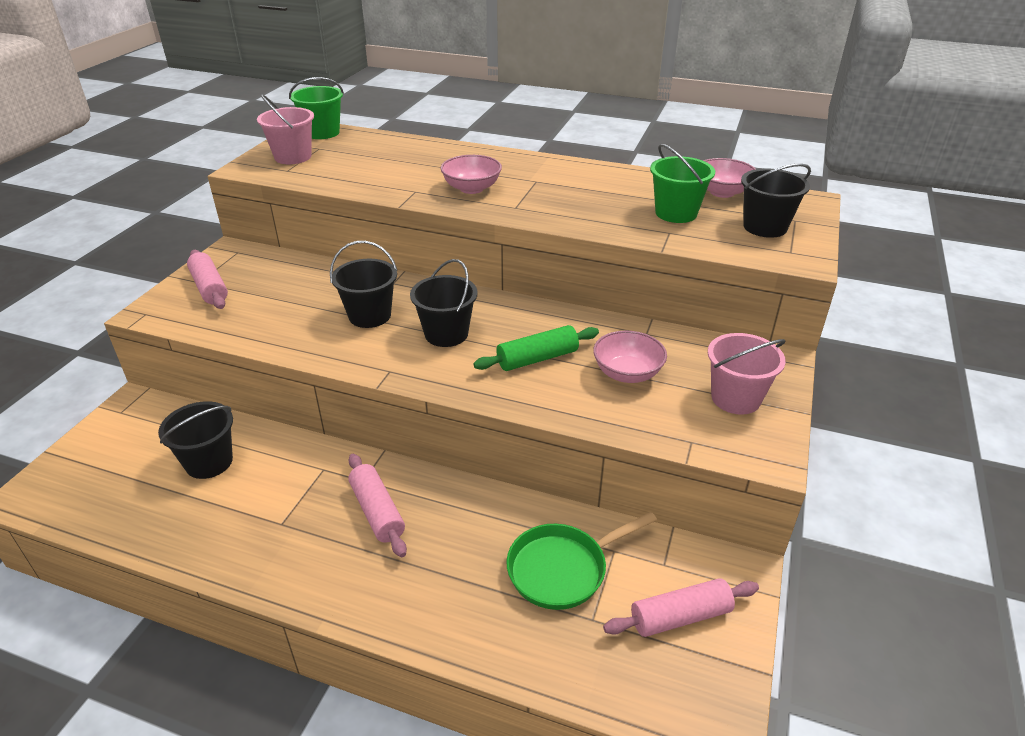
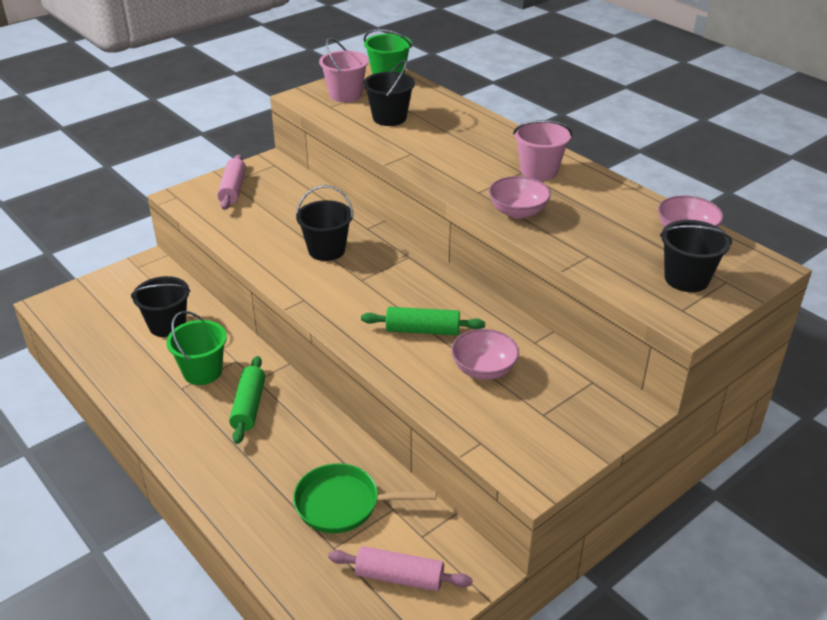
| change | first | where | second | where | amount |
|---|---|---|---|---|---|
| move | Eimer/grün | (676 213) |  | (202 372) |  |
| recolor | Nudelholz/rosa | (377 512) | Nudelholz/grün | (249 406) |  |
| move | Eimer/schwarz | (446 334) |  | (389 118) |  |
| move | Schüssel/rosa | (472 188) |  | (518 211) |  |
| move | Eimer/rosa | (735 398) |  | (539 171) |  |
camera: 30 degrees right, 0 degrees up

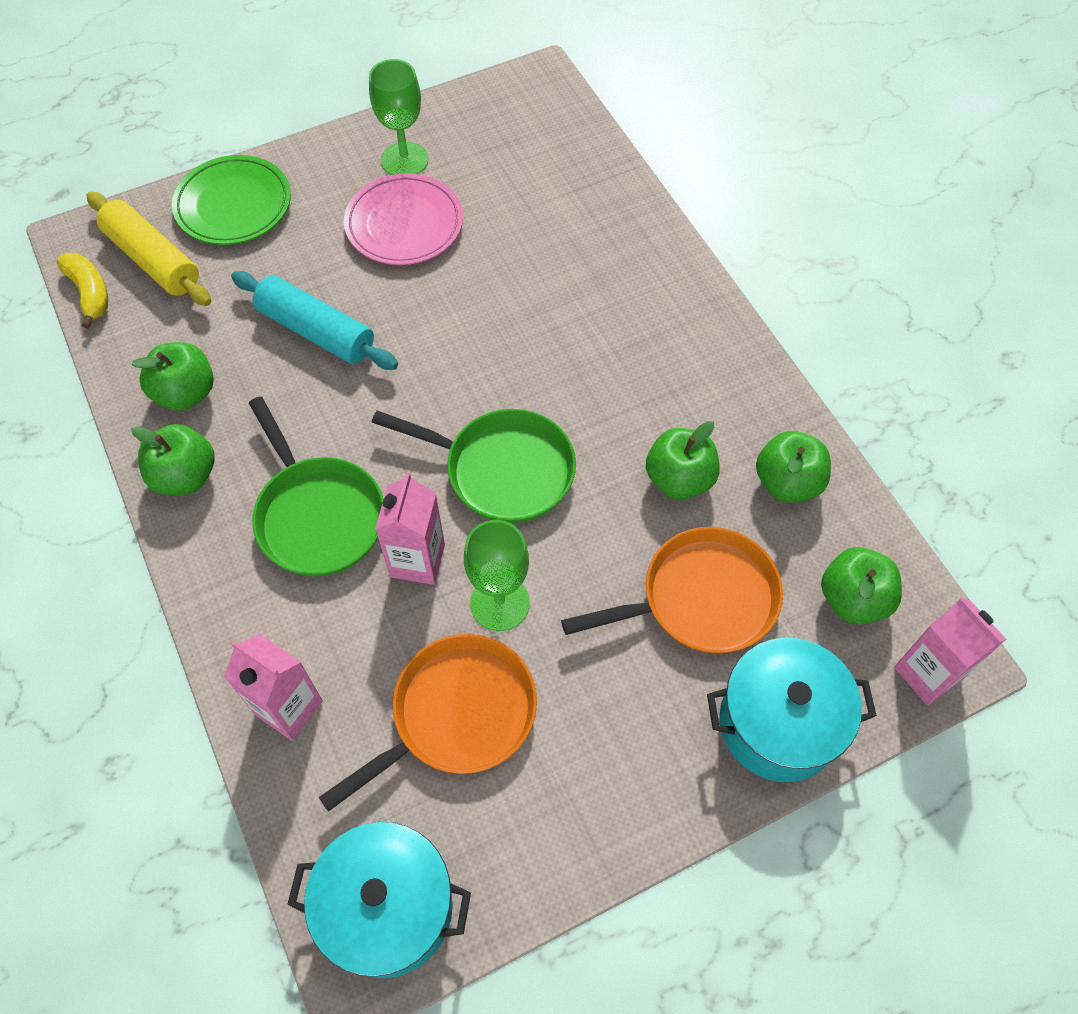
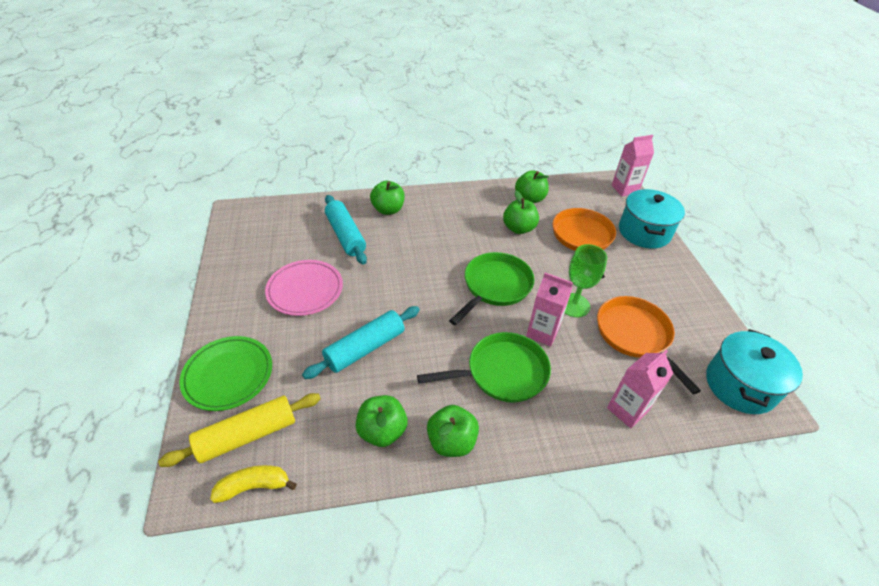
| change | first | where | second | where | amount |
|---|---|---|---|---|---|
| insert |  |  | Nudelholz/türkis | (346 235) |  |
| move | Apfel/grün | (853 599) |  | (388 210) |  |
| delete | Kelch/grün | (404 160) |  |  |  |
camera: 75 degrees left, 15 degrees down

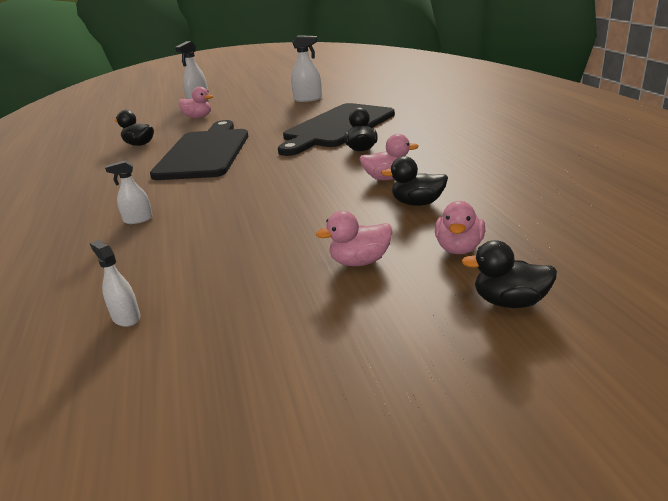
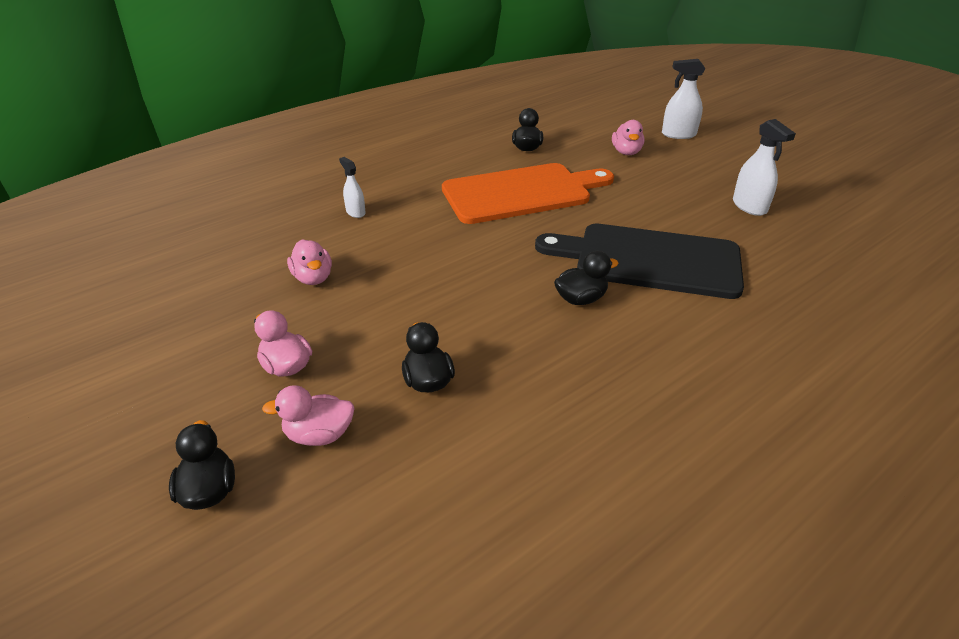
| change | first | where | second | where | amount |
|---|---|---|---|---|---|
| move | Ente/rosa | (387 178) |  | (313 278) |  |
| recolor | Schneidebrett/schwarz | (205 152) | Schneidebrett/orange | (522 193) |  |
| delete | Sprühflasche/weiß | (126 317) |  |  |  |
camera: 65 degrees right, 10 degrees up

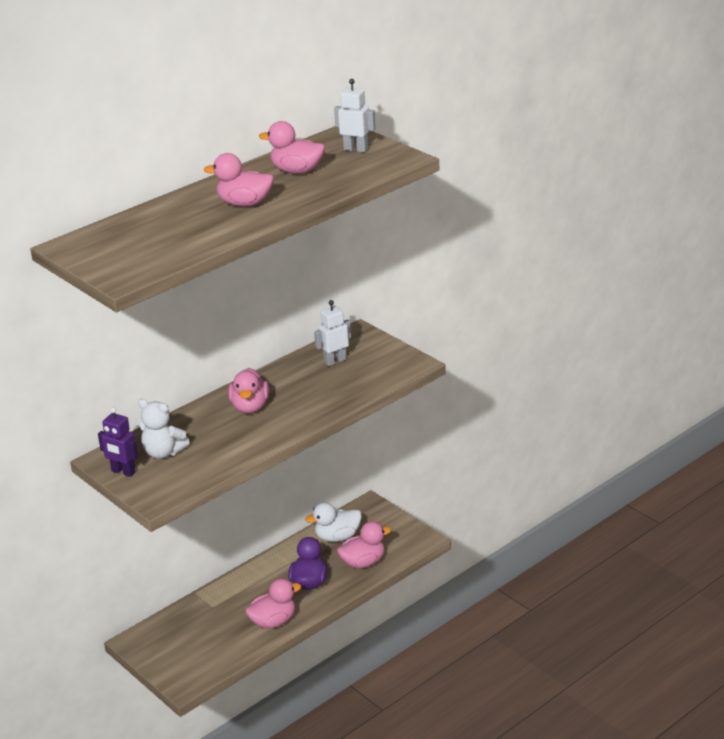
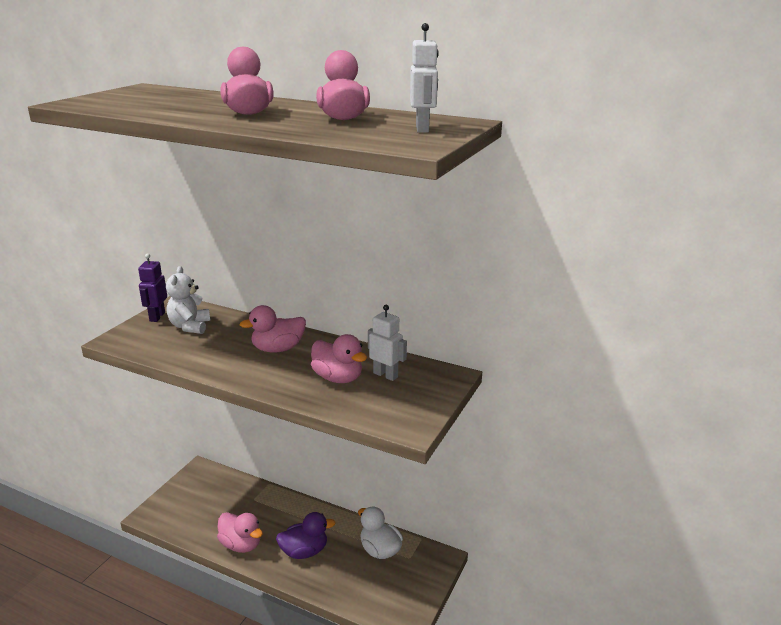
| change | first | where | second | where | amount |
|---|---|---|---|---|---|
| move | Ente/rosa | (363 562) |  | (338 378) |  |
camera: 65 degrees right, 5 degrees down

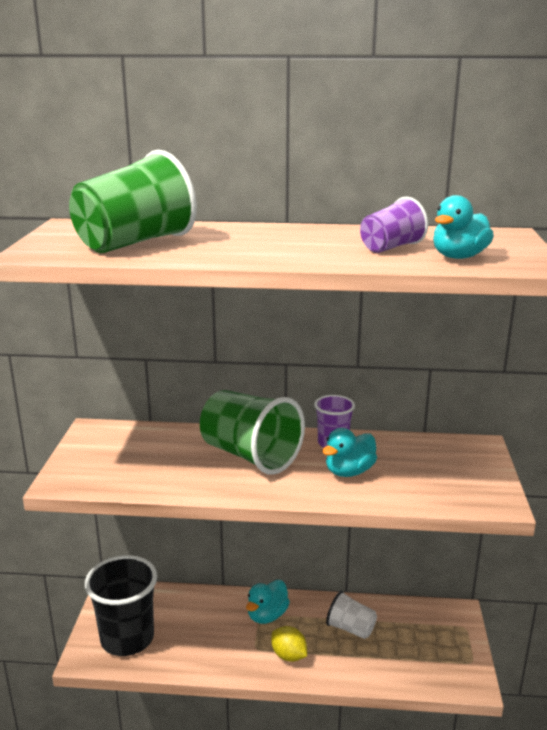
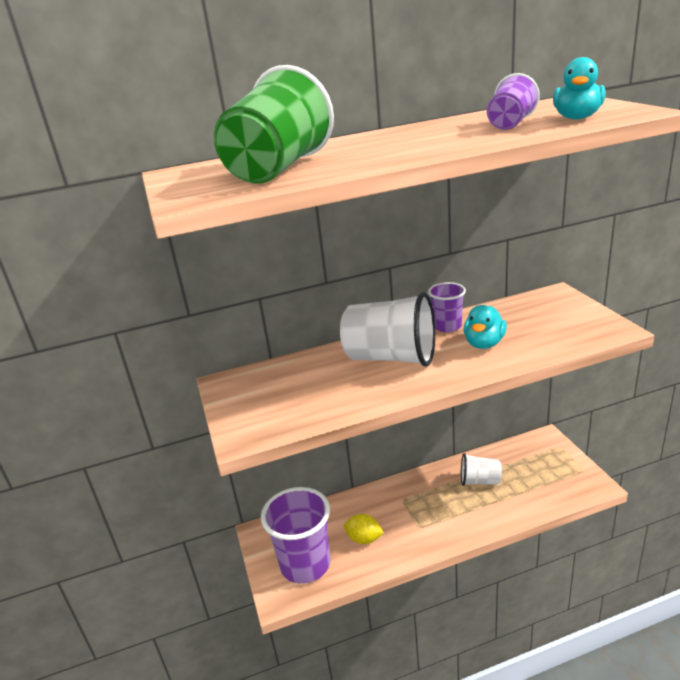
| change | first | where | second | where | amount |
|---|---|---|---|---|---|
| recolor | Becher/schwarz | (127 639) | Becher/lila | (305 564) |  |
| recolor | Becher/grün | (250 456) | Becher/weiß | (391 358) |  |
| move | Zitrone/gelb | (289 655) |  | (364 539) |  |
| delete | Ente/türkis | (267 615) |  |  |  |
camera: 20 degrees left, 5 degrees up

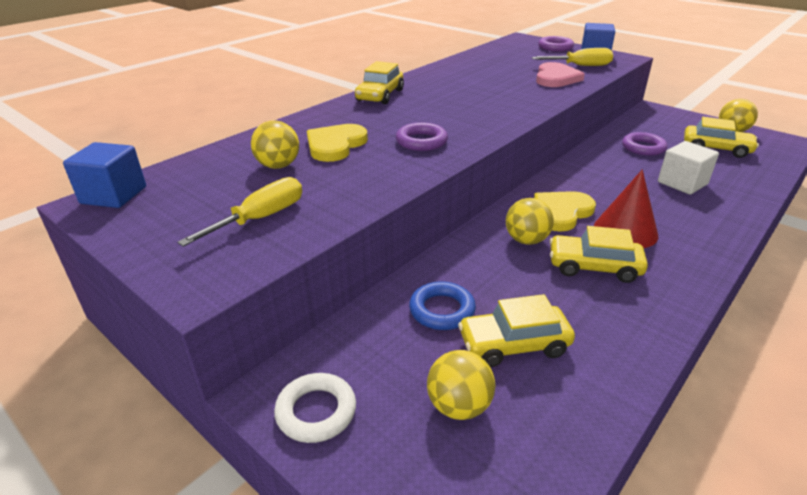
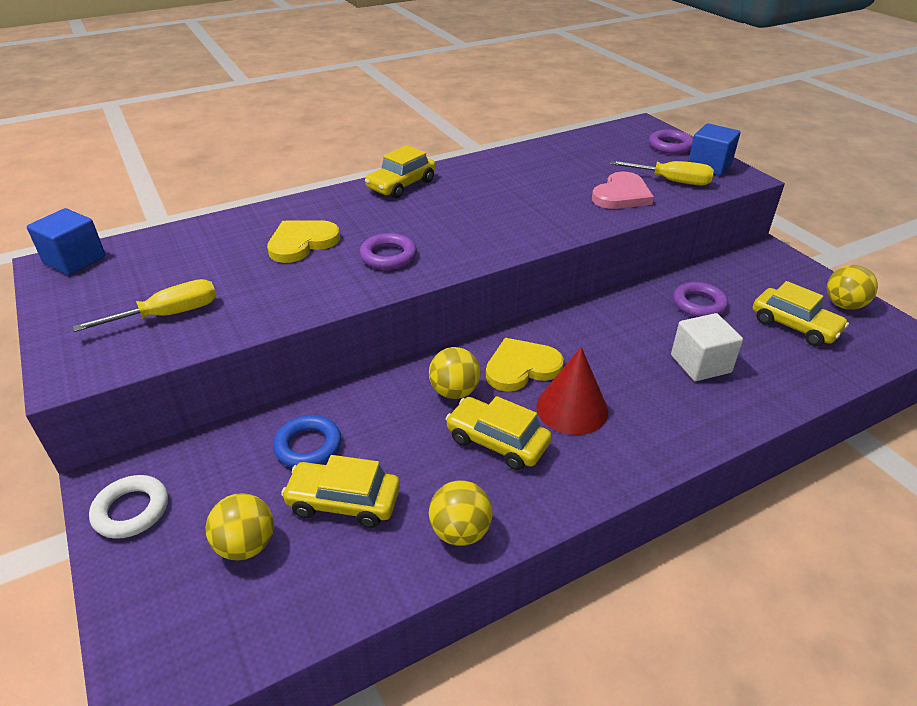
| change | first | where | second | where | amount |
|---|---|---|---|---|---|
| move | Ball/gelb | (278 166) |  | (460 531) |  |
camera: 20 degrees right, 5 degrees up

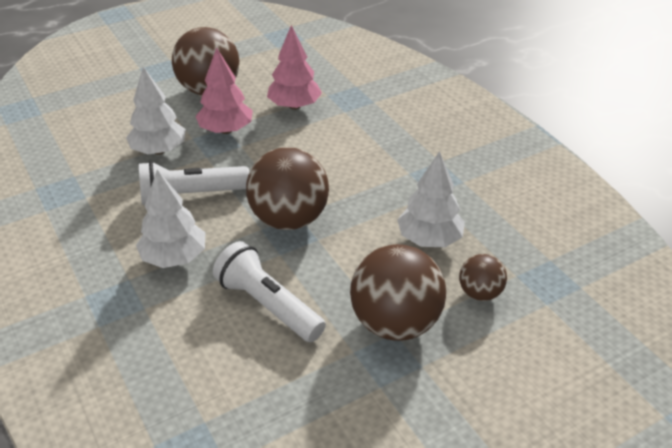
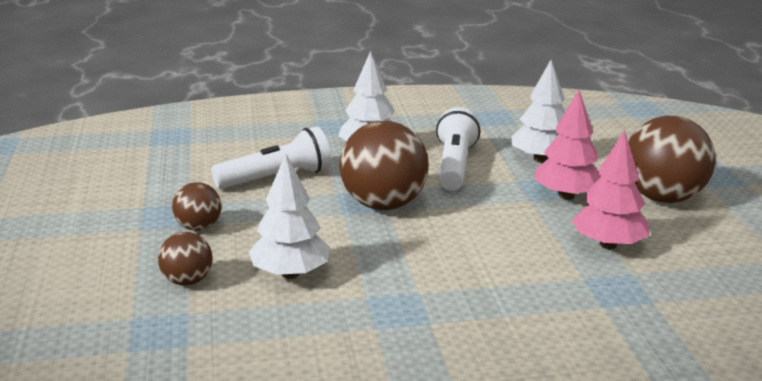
| change | first | where | second | where | amount |
|---|---|---|---|---|---|
| resize | Ball/braun | (395 323) |  | (198 227) | x0.52 |
camera: 110 degrees right, 15 degrees down

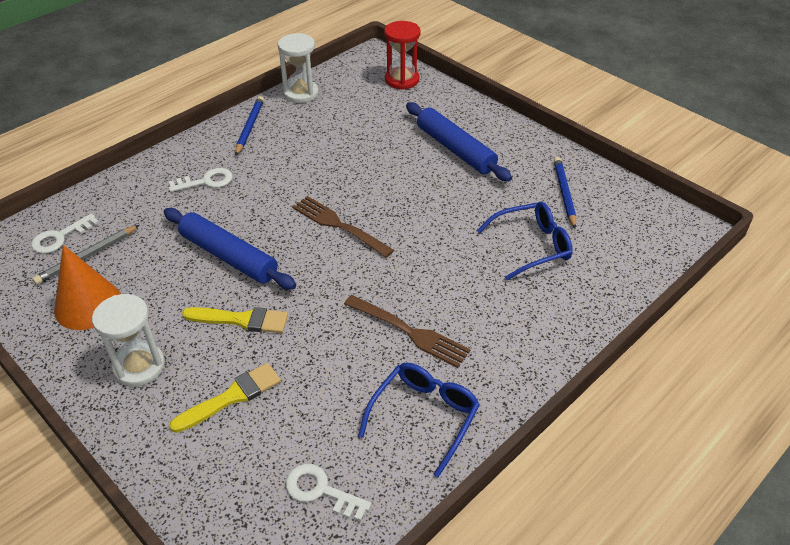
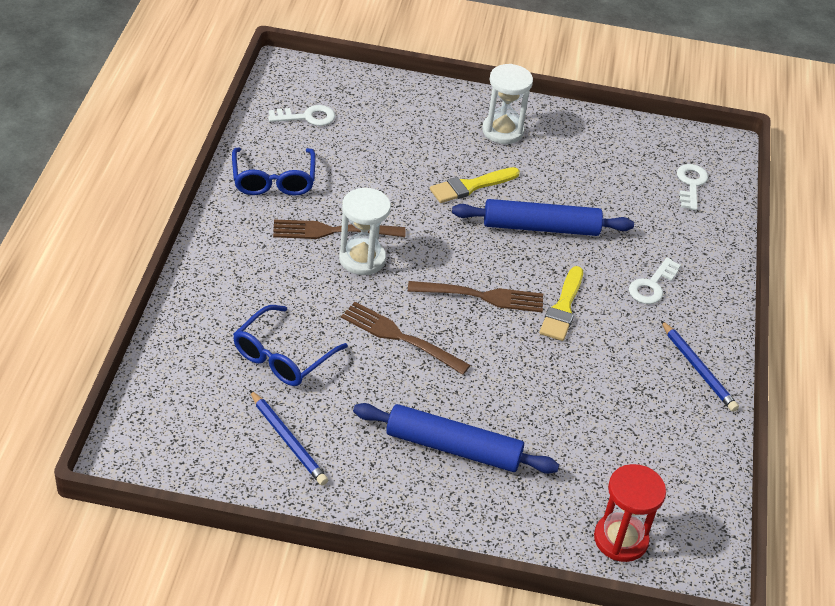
| change | first | where | second | where | amount |
|---|---|---|---|---|---|
| move | Sanduhr/weiß | (301 93) |  | (362 259) |  |
| insert |  |  | Gabel/braun | (401 337) |  |
| move | Pinsel/gelb | (232 397) |  | (562 308) |  |
| delete | Bleistift/grau | (87 257) |  |  |  |
| delete | Kegel/orange | (88 305) |  |  |  |
camera: 140 degrees right, 0 degrees up

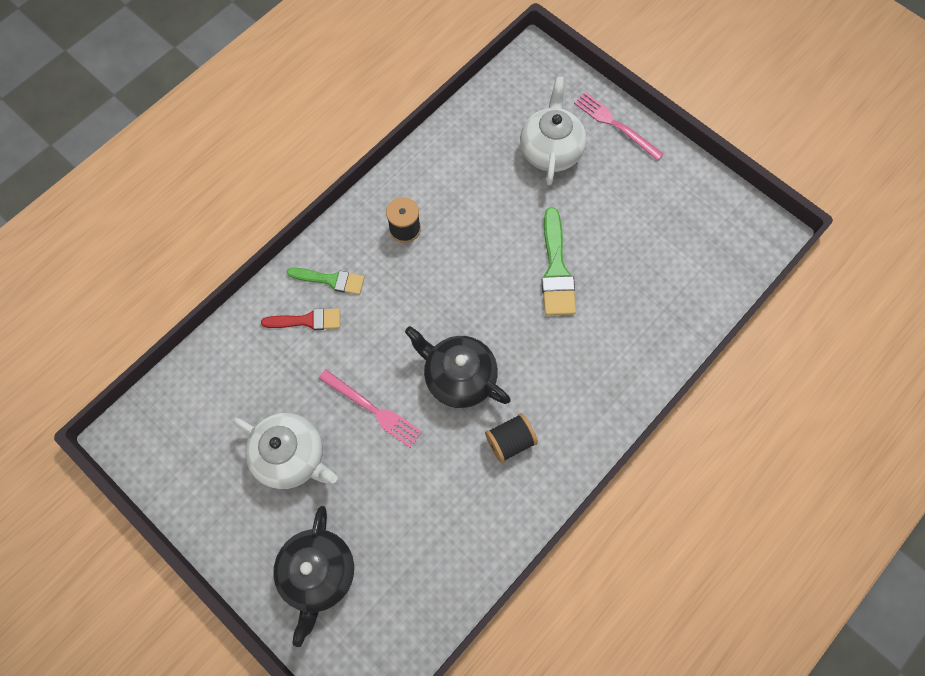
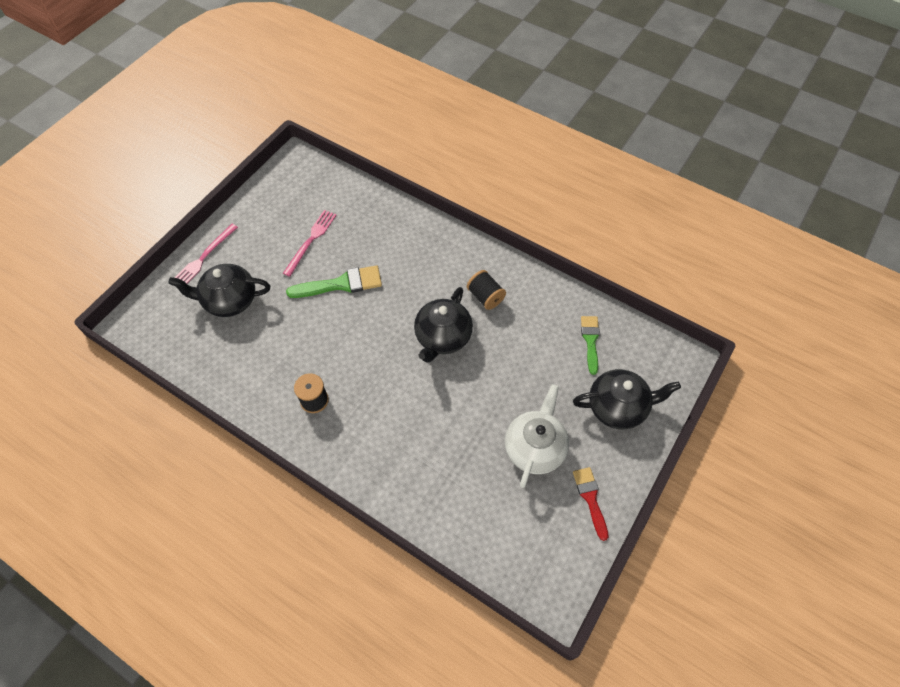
| change | first | where | second | where | amount |
|---|---|---|---|---|---|
| recolor | Teekanne/weiß | (550 150) | Teekanne/schwarz | (229 300) |  |
| move | Gabel/rosa | (372 409) |  | (311 240) |  |
| move | Pinsel/rot | (307 320) |  | (590 498) |  |
| move | Pinsel/grün | (331 280) |  | (590 341) |  |
camera: 100 degrees left, 10 degrees down

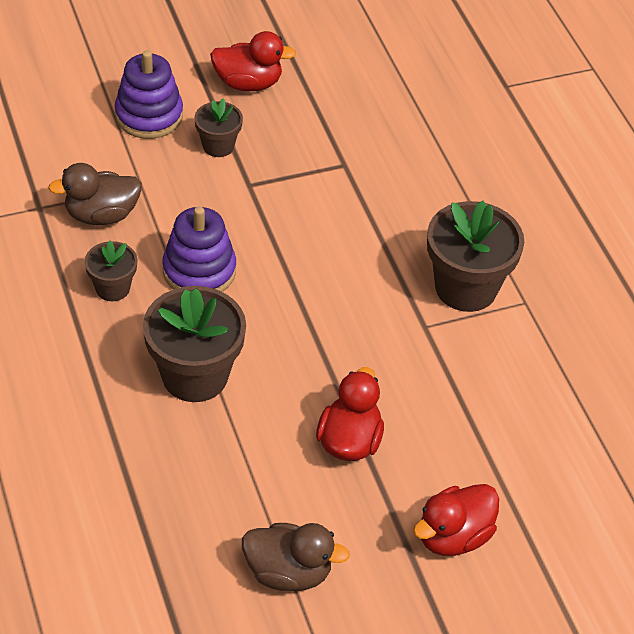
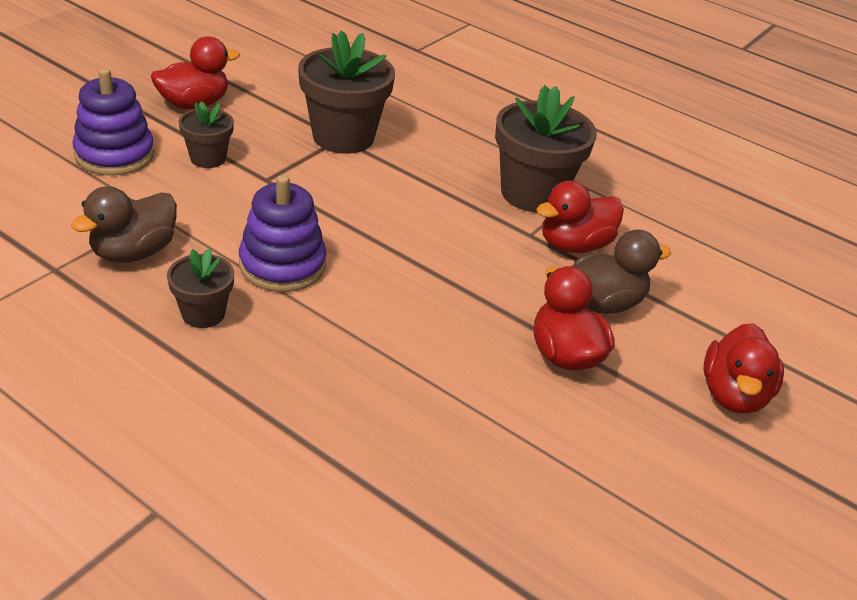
| change | first | where | second | where | amount |
|---|---|---|---|---|---|
| move | Blumentopf/braun | (195 375) |  | (343 137) |  |
| insert |  |  | Ente/rot | (574 245) |  |
| move | Ente/braun | (288 572) |  | (604 303) |  |
camera: 35 degrees left, 10 degrees down

